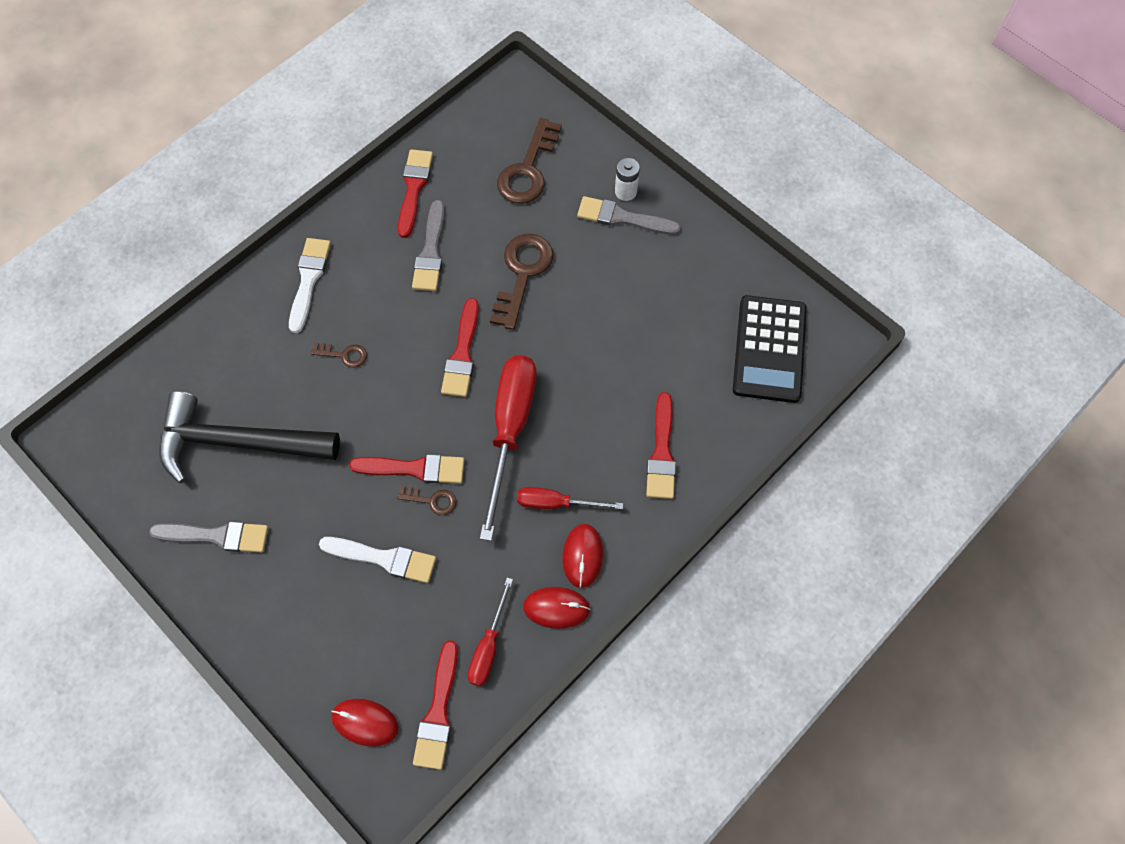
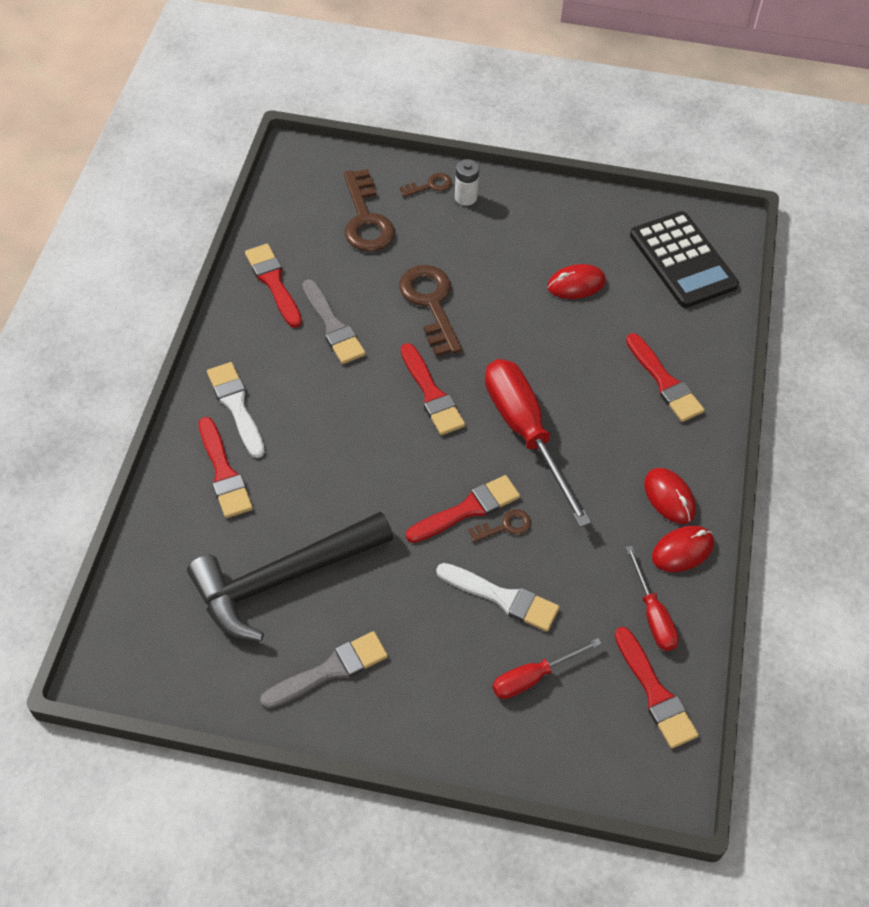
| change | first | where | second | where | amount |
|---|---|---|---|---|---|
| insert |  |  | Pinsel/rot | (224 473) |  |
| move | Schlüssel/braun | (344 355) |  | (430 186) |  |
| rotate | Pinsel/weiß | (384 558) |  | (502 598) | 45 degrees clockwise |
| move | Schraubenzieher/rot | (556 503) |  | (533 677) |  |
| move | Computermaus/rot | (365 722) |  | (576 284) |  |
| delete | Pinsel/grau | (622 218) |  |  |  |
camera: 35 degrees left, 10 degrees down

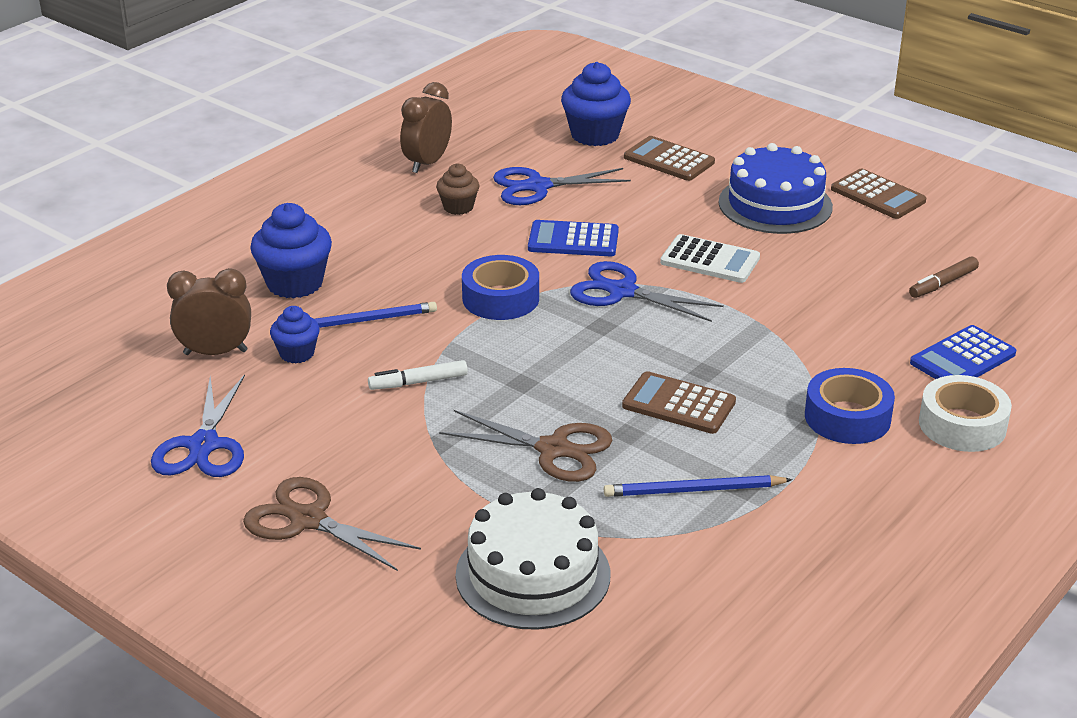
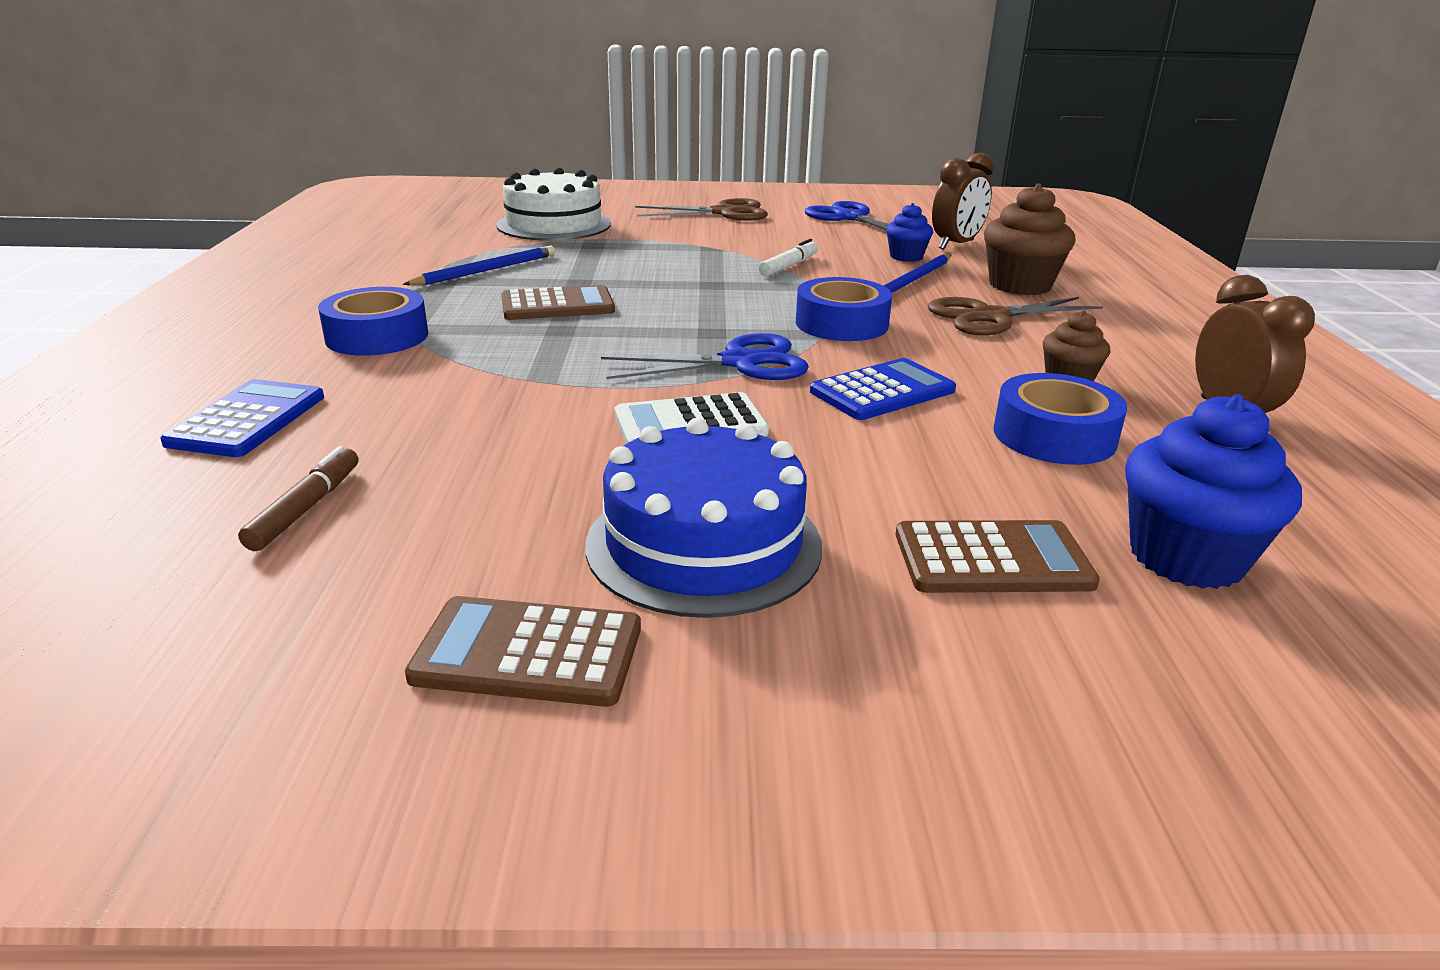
| change | first | where | second | where | amount |
|---|---|---|---|---|---|
| move | Schere/braun | (553 449) |  | (990 317) |  |
| recolor | Muffin/blau | (295 283) | Muffin/braun | (1020 285) |  |
| replace | Schere/blau | (538 187) | Klebeband/blau | (1054 436) |  |
| delete | Klebeband/weiß | (962 425) |  |  |  |
camera: 140 degrees right, 5 degrees down

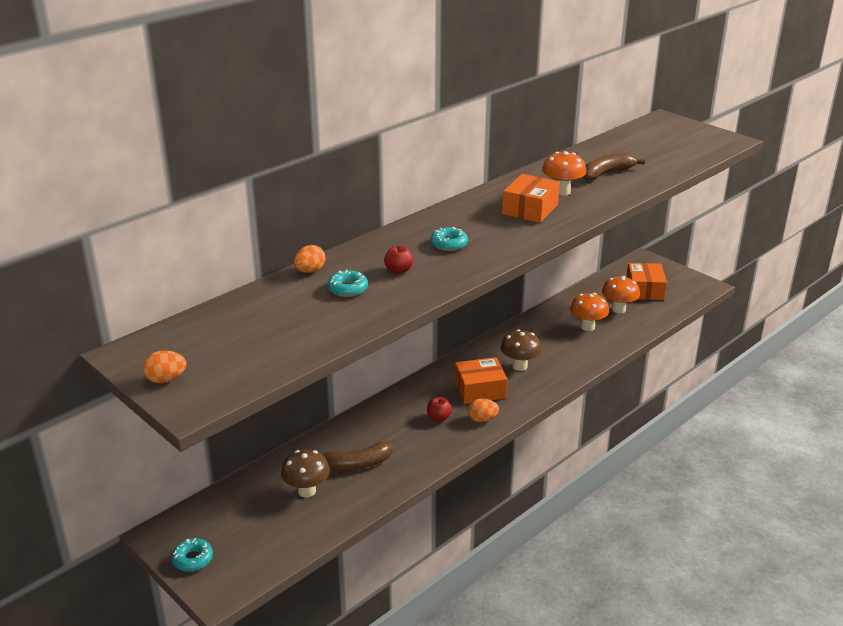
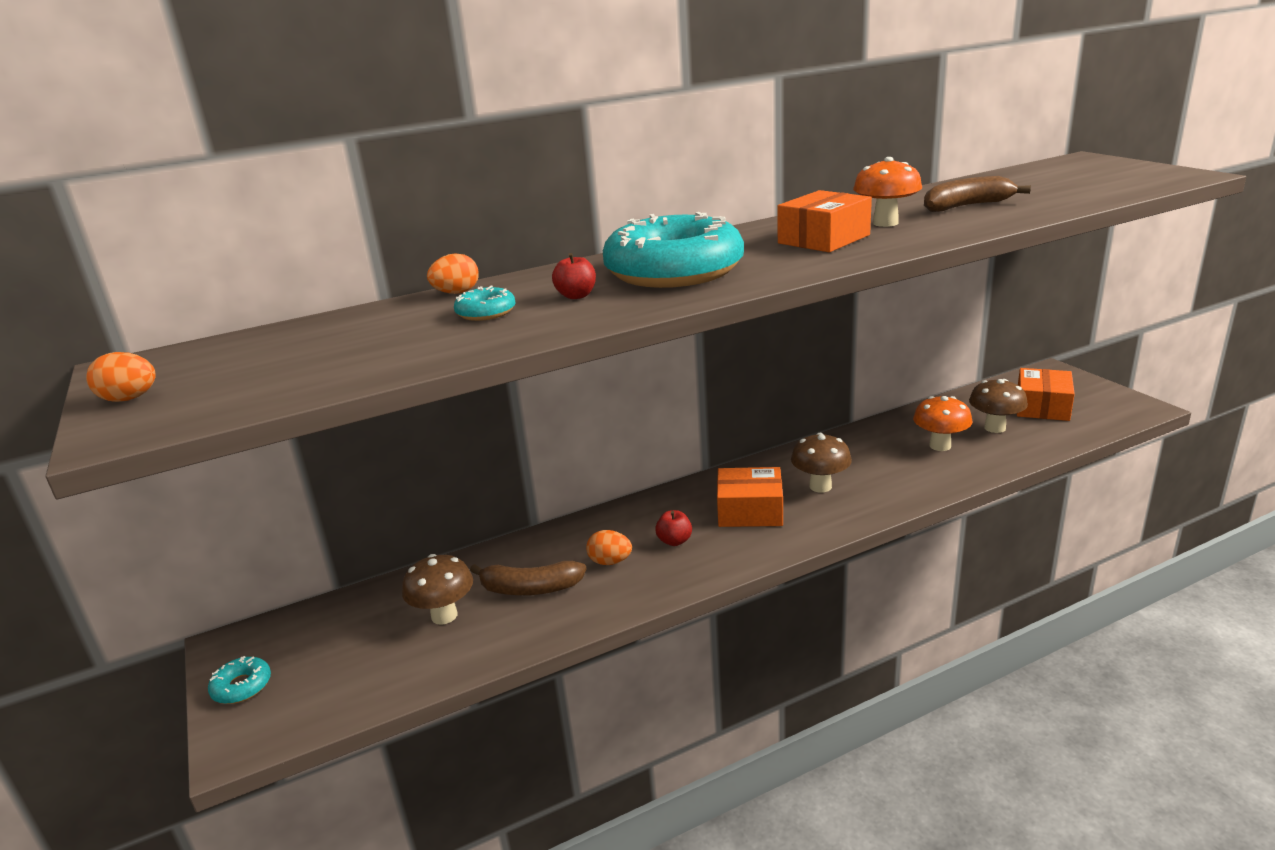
| change | first | where | second | where | amount |
|---|---|---|---|---|---|
| move | Ei/orange | (482 419) |  | (610 562) |  |
| resize | Donut/türkis | (449 244) |  | (674 271) | x2.48 |
| recolor | Pilz/orange | (618 309) | Pilz/braun | (994 428) |  |
camera: 20 degrees right, 5 degrees down

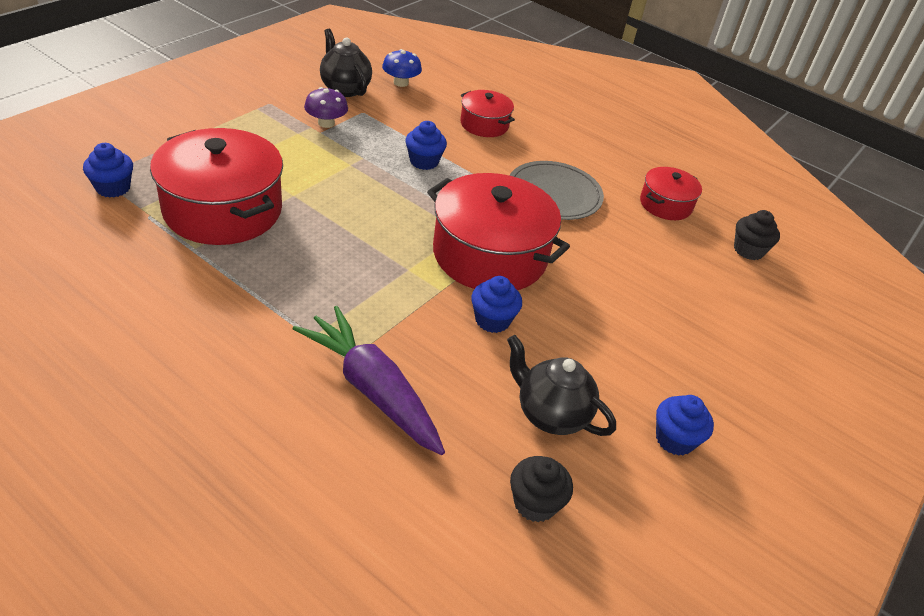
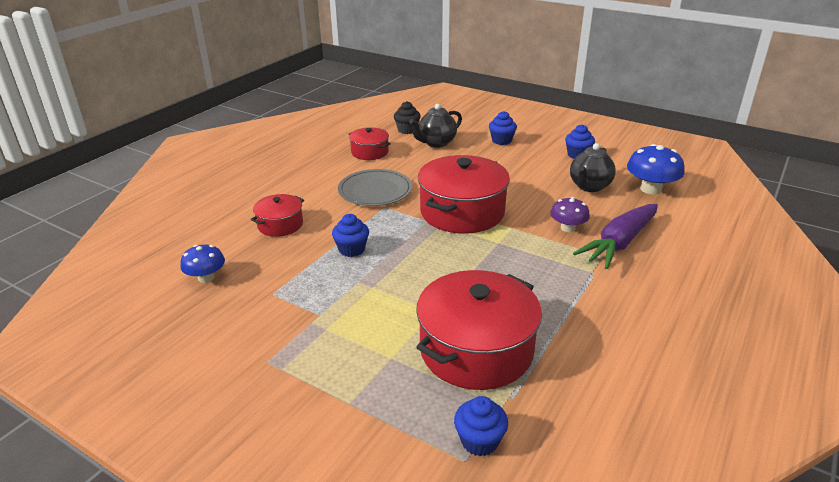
| change | first | where | second | where | amount |
|---|---|---|---|---|---|
| move | Teekanne/schwarz | (345 89) |  | (436 143) |  |
| move | Muffin/blau | (492 320) |  | (501 140) |  |
| move | Pilz/lila | (326 123) |  | (567 228) |  |
| replace | Muffin/schwarz | (535 503) | Pilz/blau | (650 189) |  |
camera: 90 degrees left, 10 degrees down

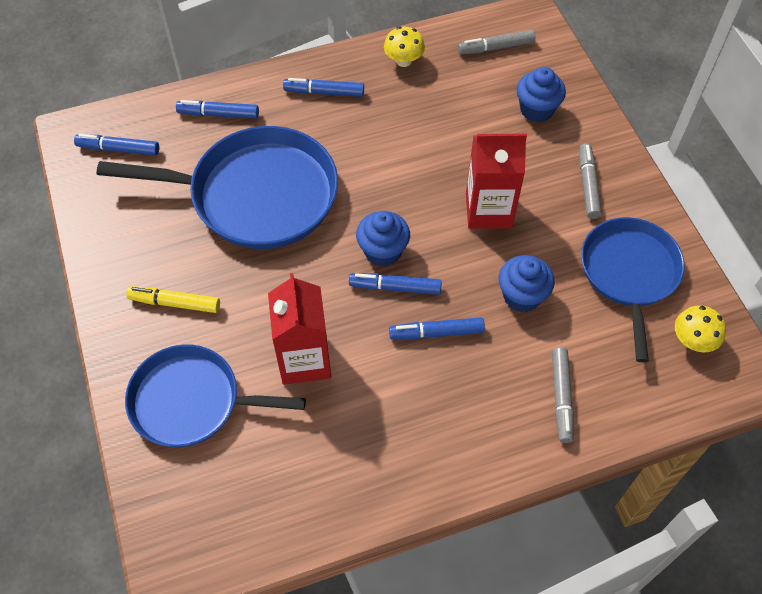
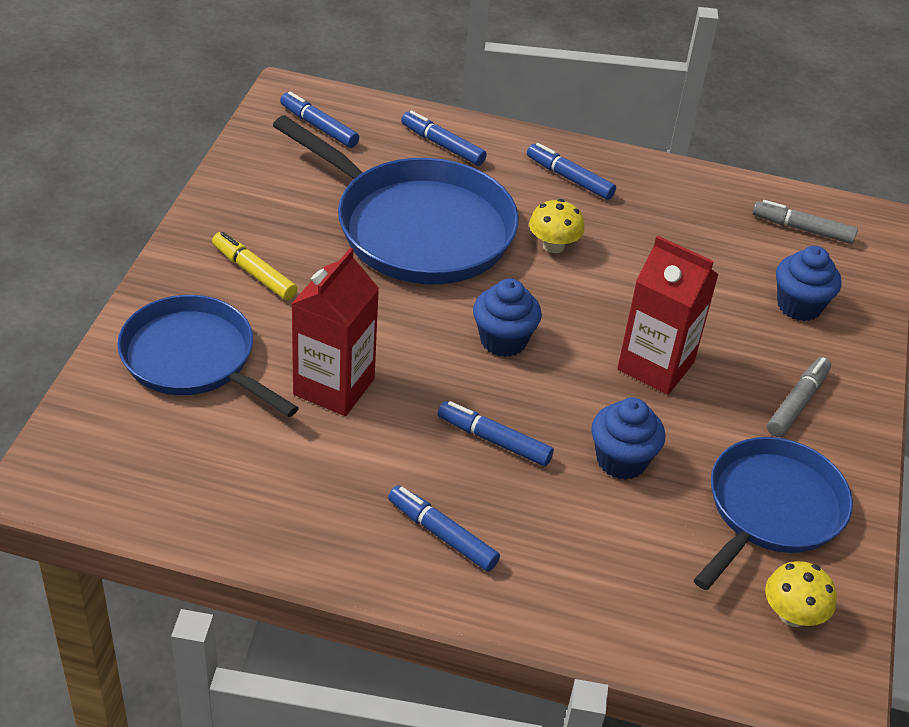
| change | first | where | second | where | amount |
|---|---|---|---|---|---|
| move | Filzstift/blau | (395 287) |  | (442 534) |  |
| move | Pilz/gelb | (403 60) |  | (553 246) |  |
| delete | Filzstift/grau | (561 397) |  |  |  |
camera: 30 degrees right, 15 degrees down

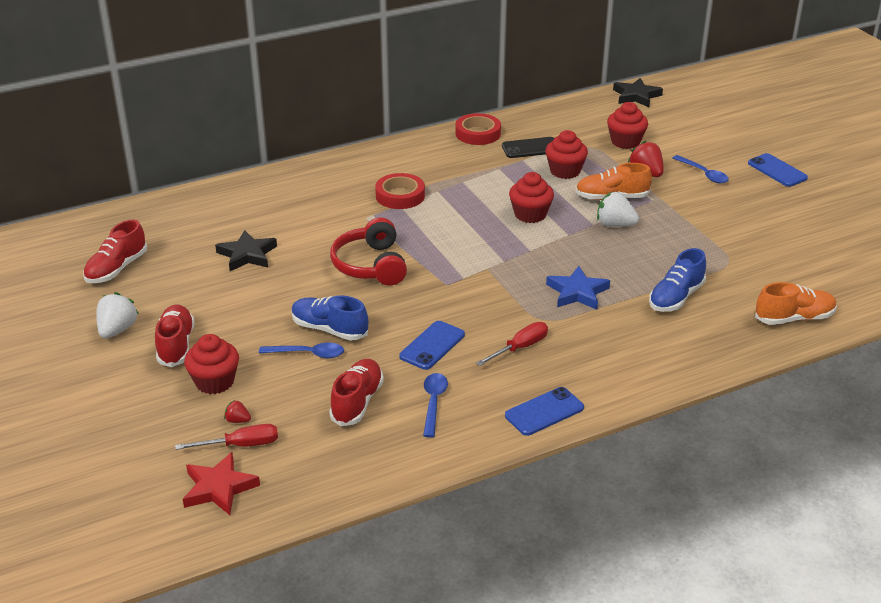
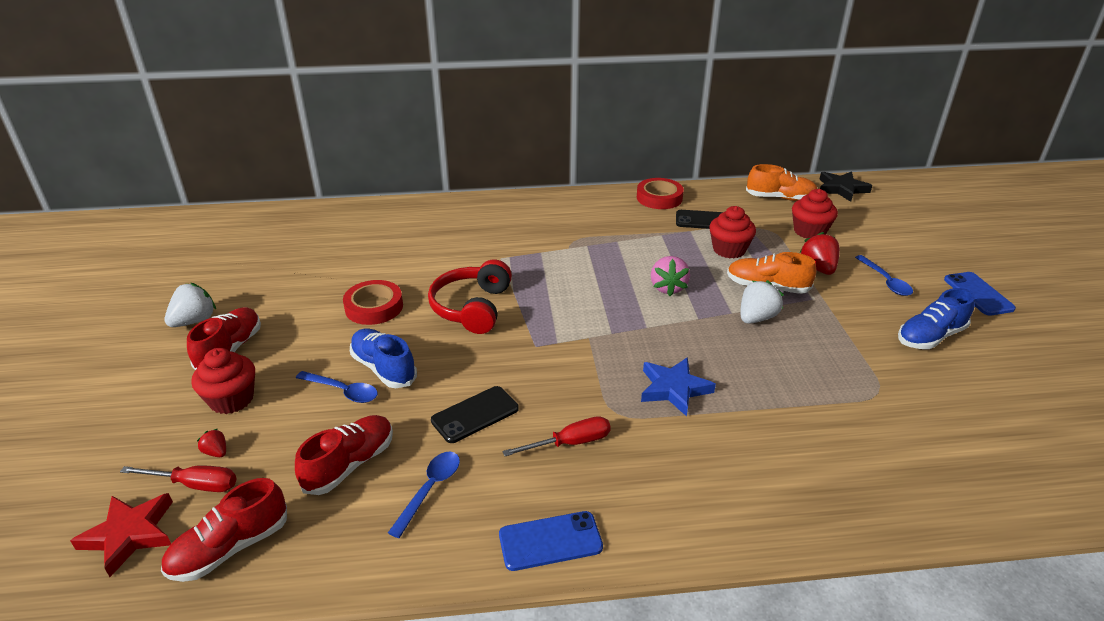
| change | first | where | second | where | amount |
|---|---|---|---|---|---|
| move | Schuh/rot | (117 269) |  | (230 548) |  |
| move | Klebeband/rot | (400 196) |  | (374 307) |  |
| recolor | Handy/blau | (432 345) | Handy/schwarz | (475 415) |  |
| replace | Muffin/rot | (530 214) | Erdbeere/rosa | (668 288) |  |
| rotate | Erdbeere/weiß | (615 225) |  | (756 318) | 90 degrees clockwise |
| move | Schuh/orange | (794 318) |  | (780 198) |  |
| move | Schuh/blau | (676 298) |  | (930 337) |  |
| delete | Stern/schwarz | (247 255) |  |  |  |
camera: 20 degrees right, 0 degrees up

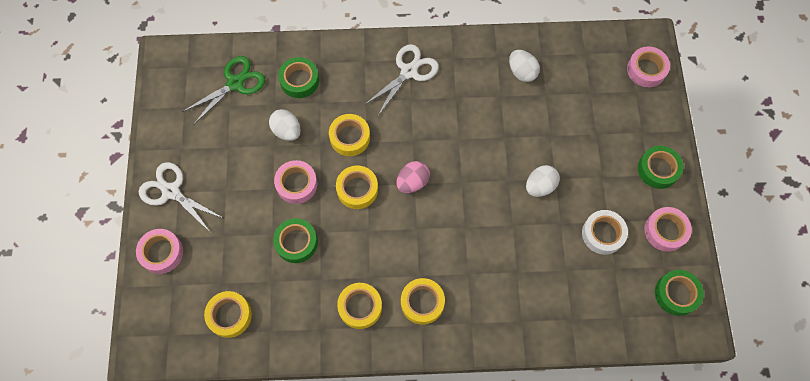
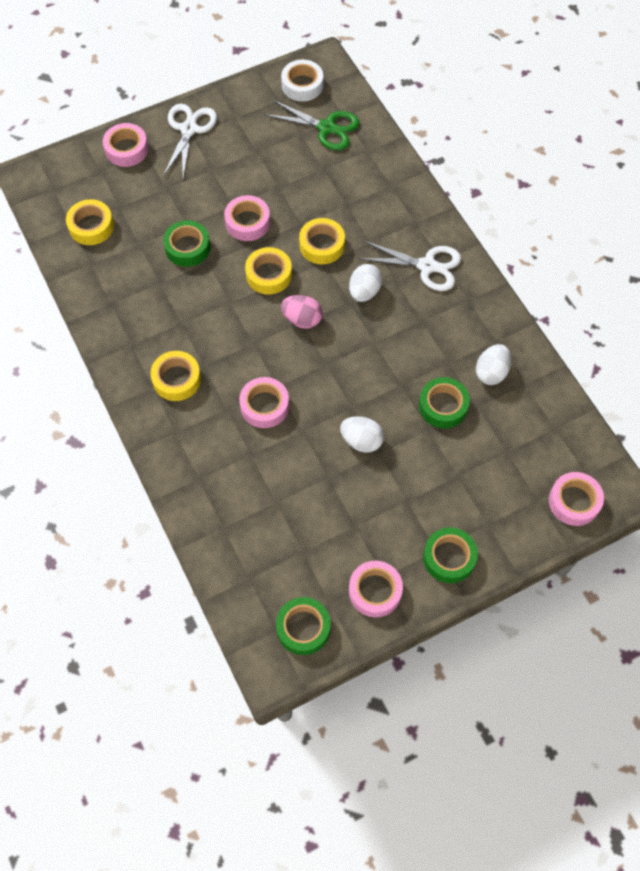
| change | first | where | second | where | amount |
|---|---|---|---|---|---|
| insert |  |  | Klebeband/rosa | (264 406) |  |
| move | Klebeband/weiß | (603 234) |  | (302 85) |  |
| move | Ei/weiß | (287 131) |  | (364 292) |  |
| move | Klebeband/grün | (299 80) |  | (443 406) |  |
| delete | Klebeband/gelb | (360 307) |  |  |  |
camera: 65 degrees right, 5 degrees down

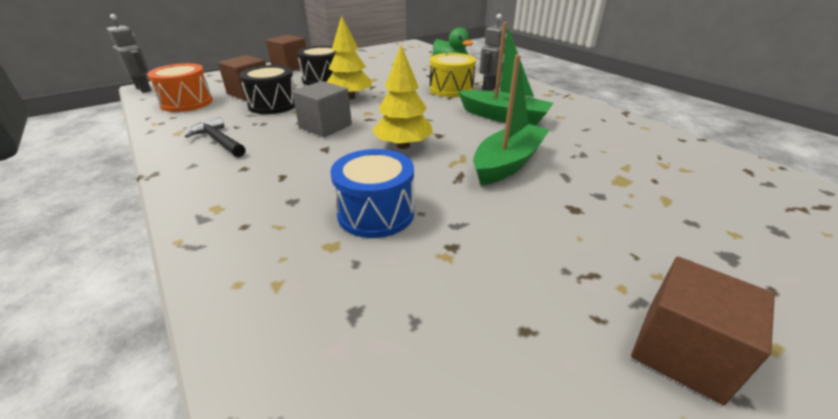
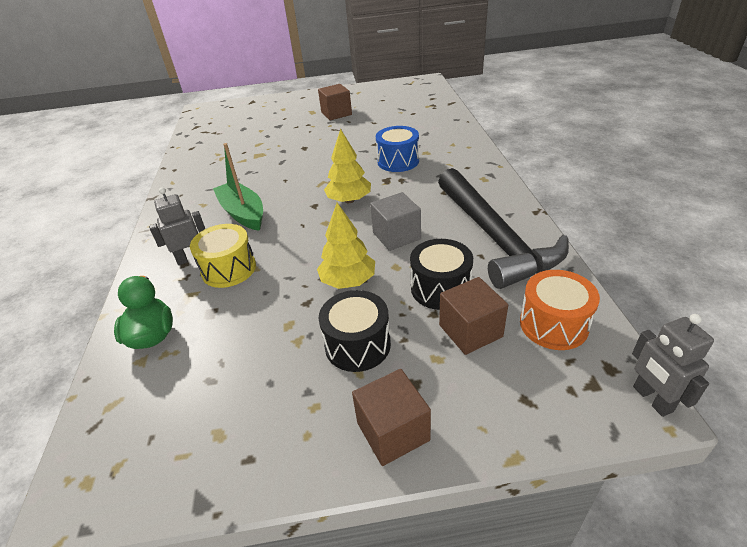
| change | first | where | second | where | amount |
|---|---|---|---|---|---|
| resize | Hammer/schwarz | (218 141) |  | (494 237) | x2.33 |
| delete | Boot/grün | (508 163) |  |  |  |
camera: 150 degrees left, 5 degrees up

